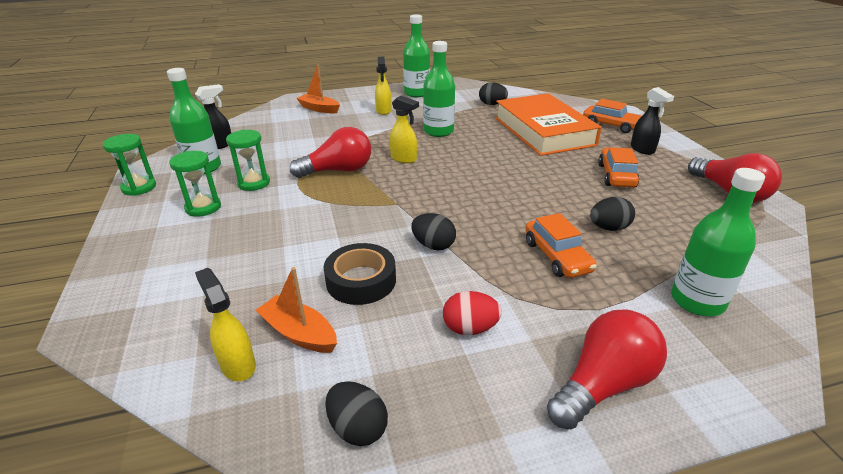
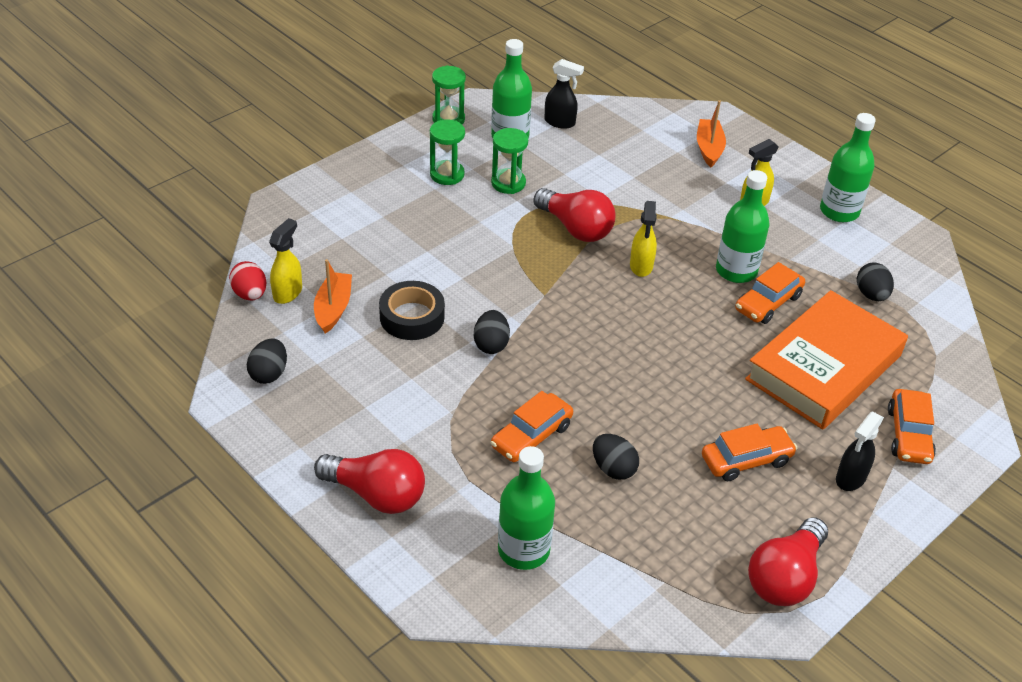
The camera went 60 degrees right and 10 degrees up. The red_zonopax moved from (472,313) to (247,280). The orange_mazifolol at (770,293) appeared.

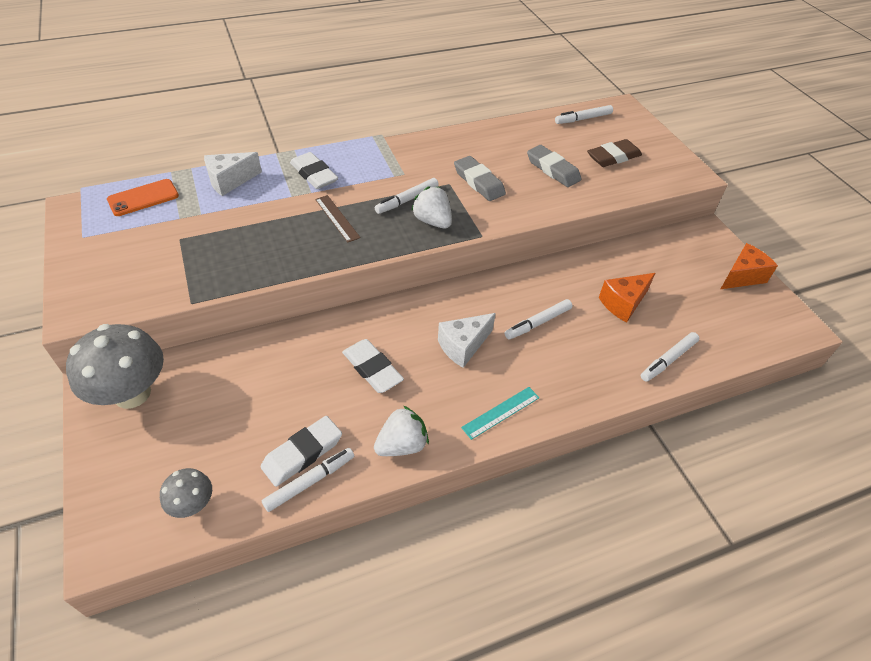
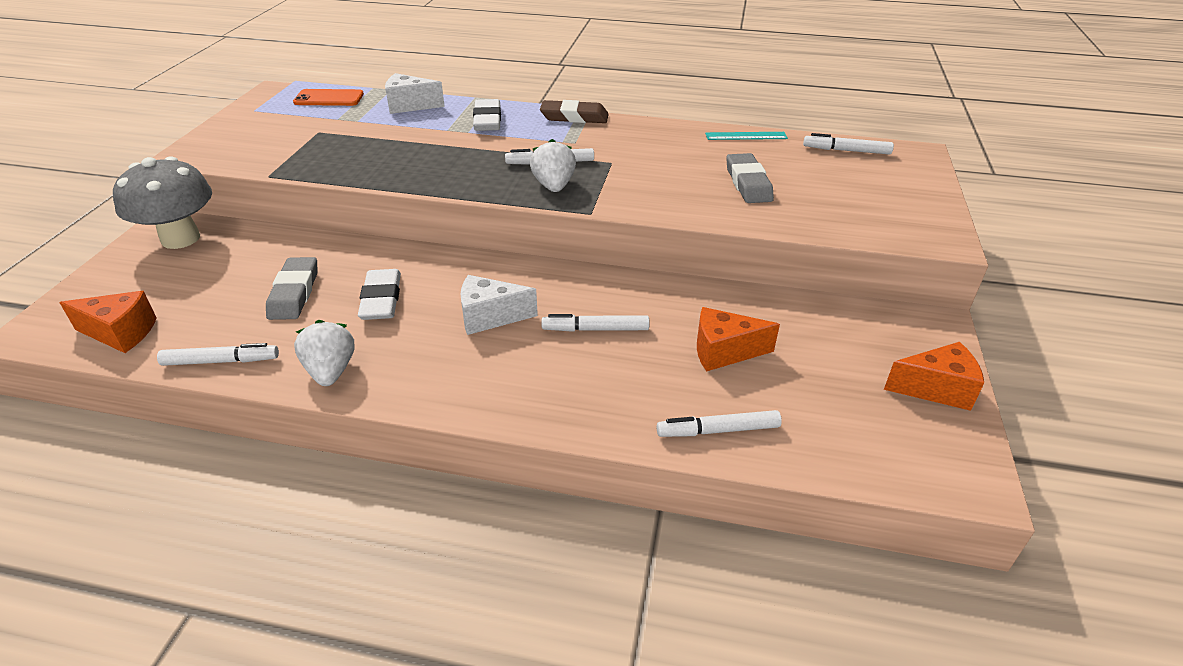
The camera went 35 degrees right and 10 degrees down. The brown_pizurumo moved from (614,153) to (574,111). The grey_pizurumo moved from (480,178) to (292,288). The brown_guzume at (338,219) disappeared. The turquoise_guzume moved from (500,413) to (746,136). The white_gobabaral at (401,431) turned 105 degrees counterclockwise. The white_pizurumo at (301,451) disappeared. The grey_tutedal at (186,493) was replaced by the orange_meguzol at (108,322).

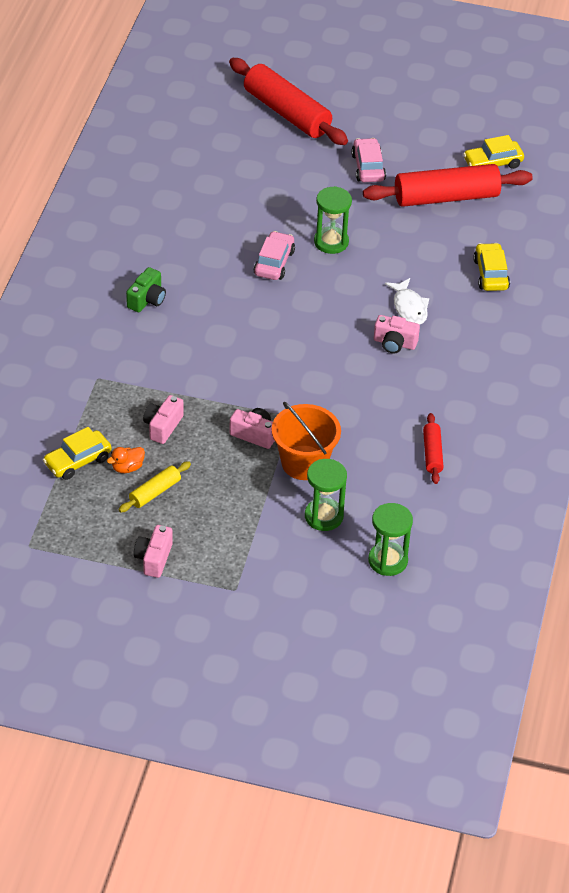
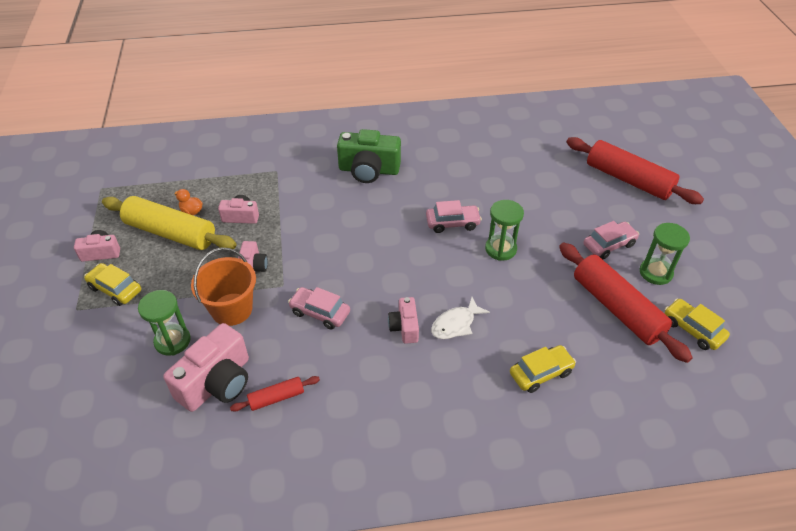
The camera went 70 degrees right and 0 degrees up. The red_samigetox at (288,101) turned 75 degrees counterclockwise. The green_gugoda at (146,289) changed to 1.80 times the size. The yellow_mazifolol moved from (77,453) to (112,284). The yellow_samigetox at (155,487) changed to 2.10 times the size. The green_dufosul moved from (390,539) to (665,254). The pink_mazifolol at (319,308) appeared. The pink_gugoda at (206,367) appeared.

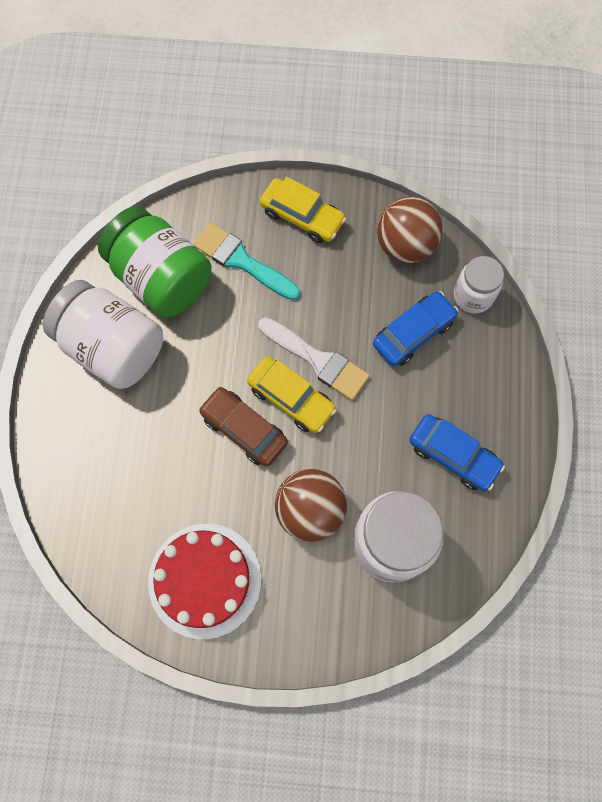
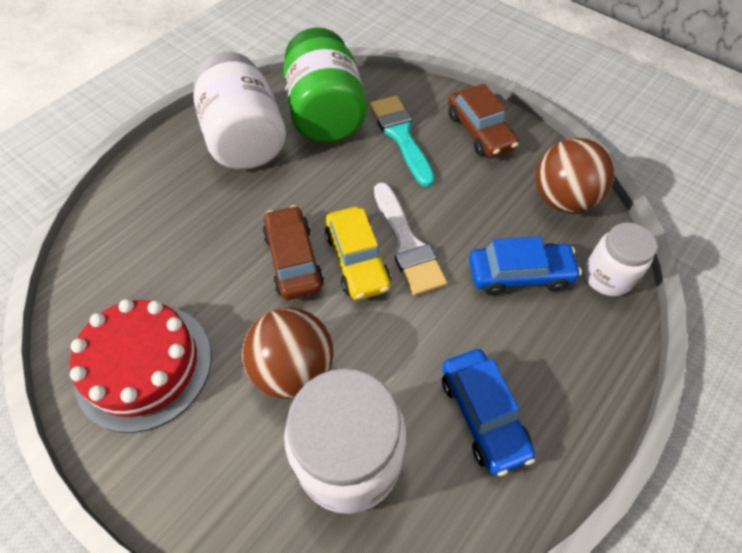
The camera went 35 degrees right and 15 degrees down. The yellow_mazifolol at (303,210) became the brown_mazifolol at (483,120).

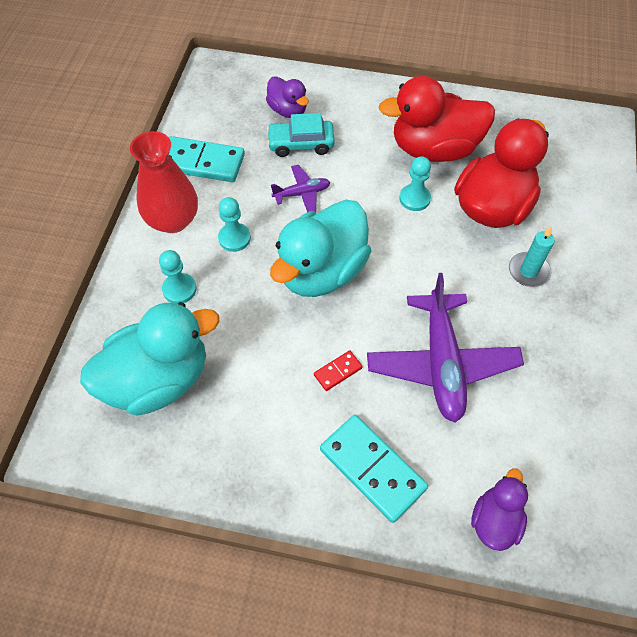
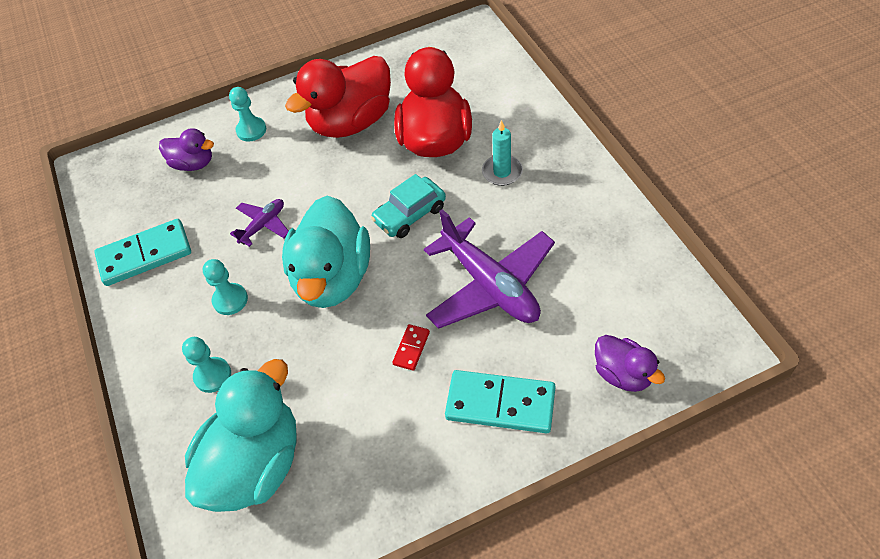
The camera went 30 degrees left and 5 degrees down. The turquoise_mazifolol moved from (301,135) to (408,206). The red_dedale at (164,182) disappeared. The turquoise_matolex moved from (415,183) to (247,114). The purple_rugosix at (499,509) turned 150 degrees clockwise.

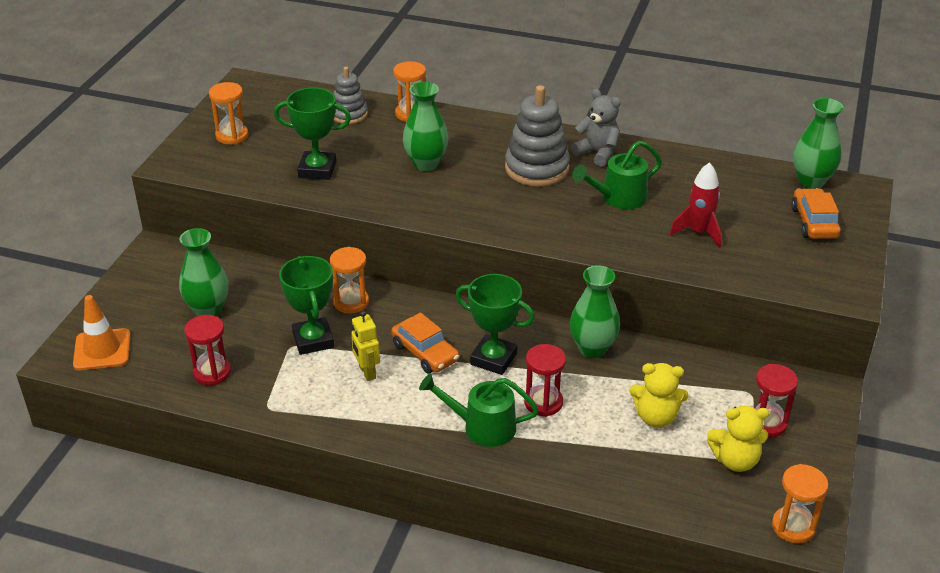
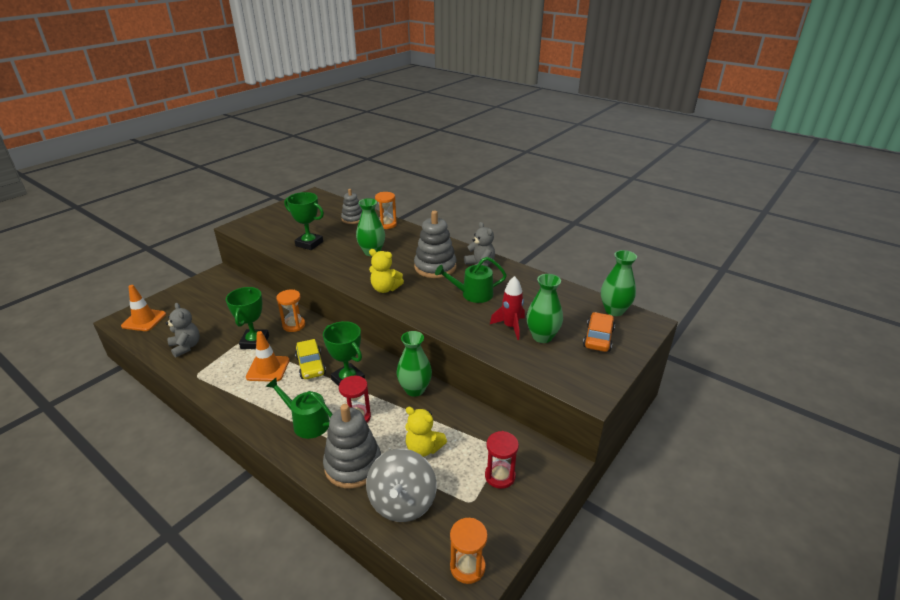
The camera went 20 degrees right and 5 degrees down. The orange_dufosul at (229,113) disappeared. The green_dedale moved from (204,272) to (544,308). The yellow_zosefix at (365,346) was replaced by the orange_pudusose at (268,356). The orange_mazifolol at (425,342) became the yellow_mazifolol at (310,359). The red_dufosul at (207,350) was replaced by the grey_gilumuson at (183,330). The yellow_gilumuson moved from (738,439) to (386,271). The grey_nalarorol at (352,446) appeared. The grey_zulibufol at (401,485) appeared.

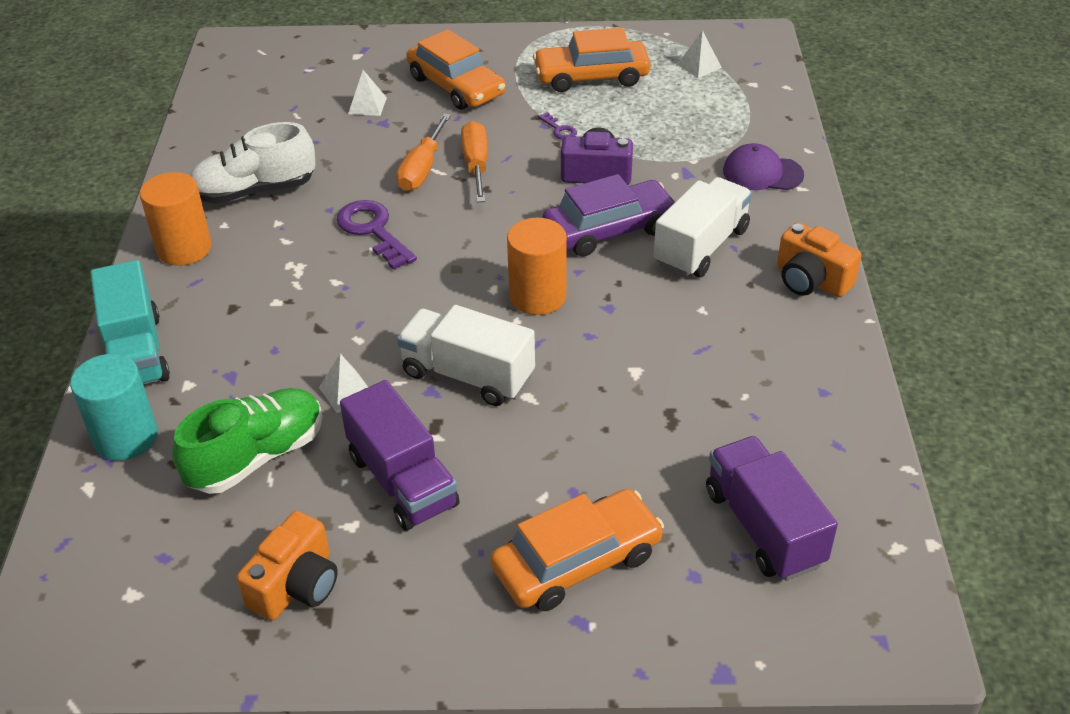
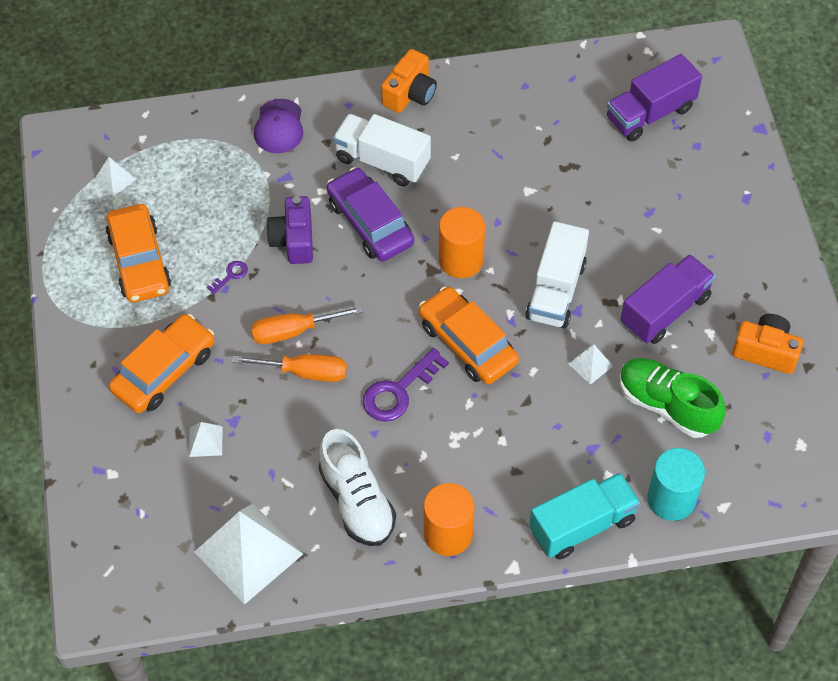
The camera went 100 degrees left and 15 degrees up. The orange_mazifolol moved from (577,550) to (469,335). The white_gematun at (248,553) appeared.

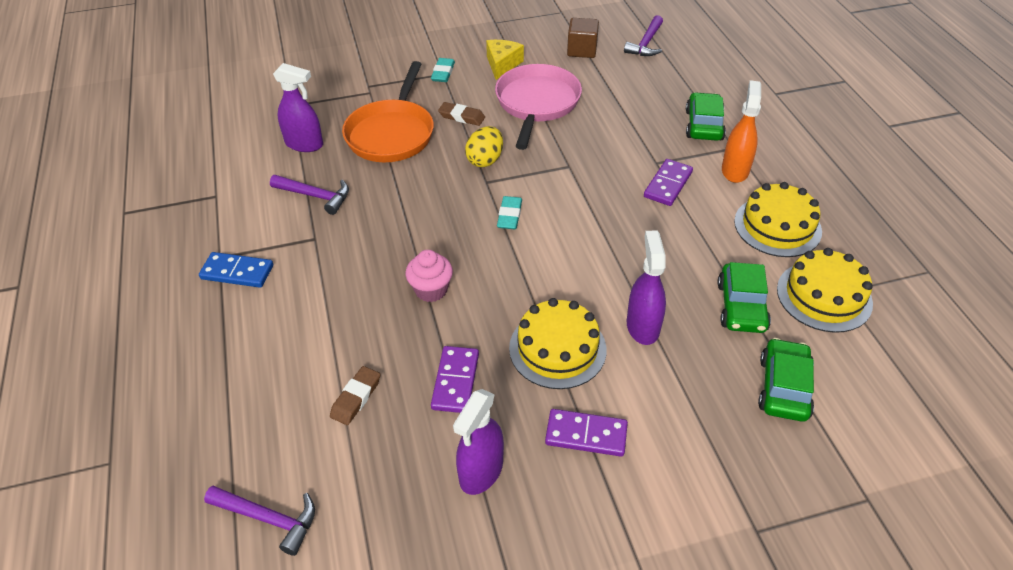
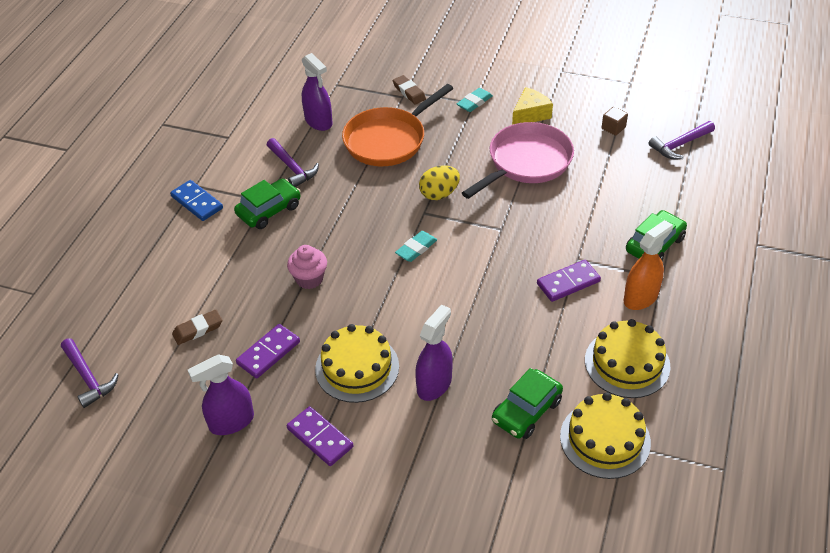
The camera went 35 degrees right and 0 degrees up. The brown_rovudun at (583,38) changed to 0.64 times the size. The brown_pizurumo moved from (461,114) to (409,89). The green_mazifolol moved from (786,380) to (267,203).

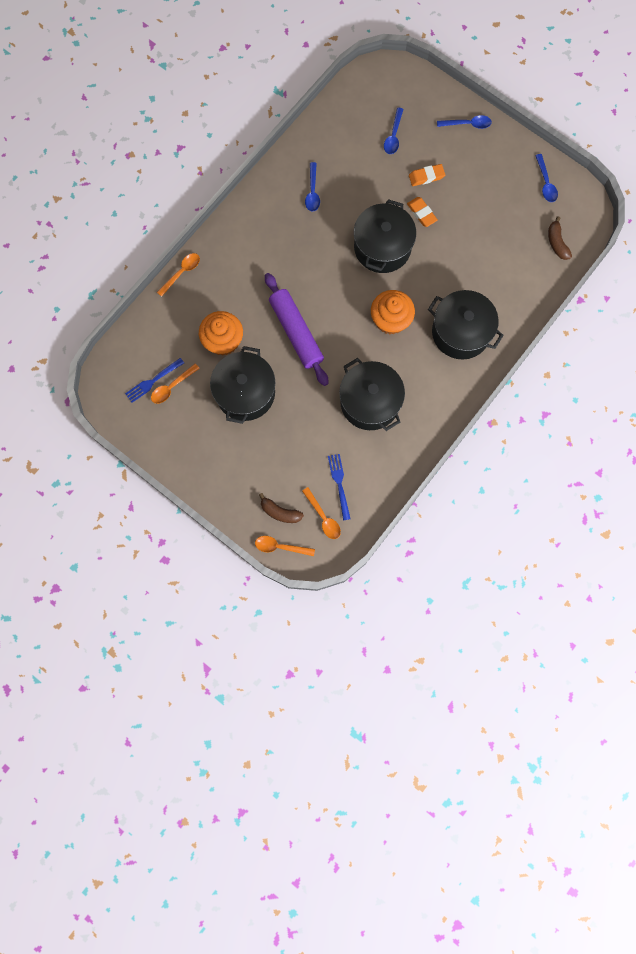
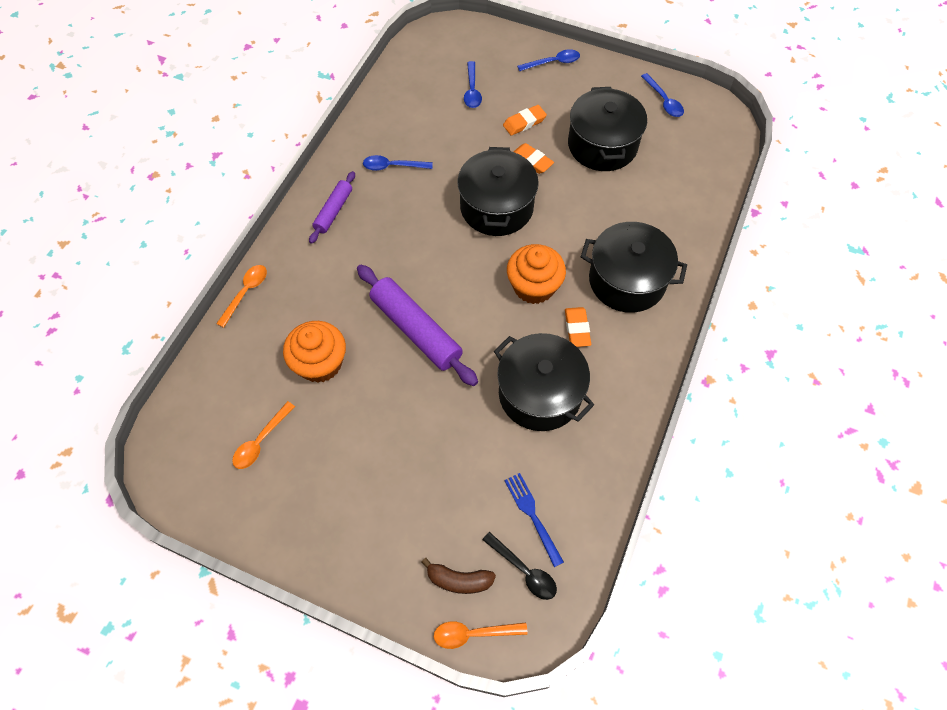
The camera went 15 degrees left and 15 degrees down. The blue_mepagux at (312,187) turned 105 degrees clockwise. The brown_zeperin at (560,238) disappeared. The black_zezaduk moved from (242,385) to (607,129). The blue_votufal at (154,380) disappeared. The orange_mepagux at (321,513) became the black_mepagux at (519,566). The purple_samigetox at (332,207) appeared. The orange_pizurumo at (578,327) appeared.

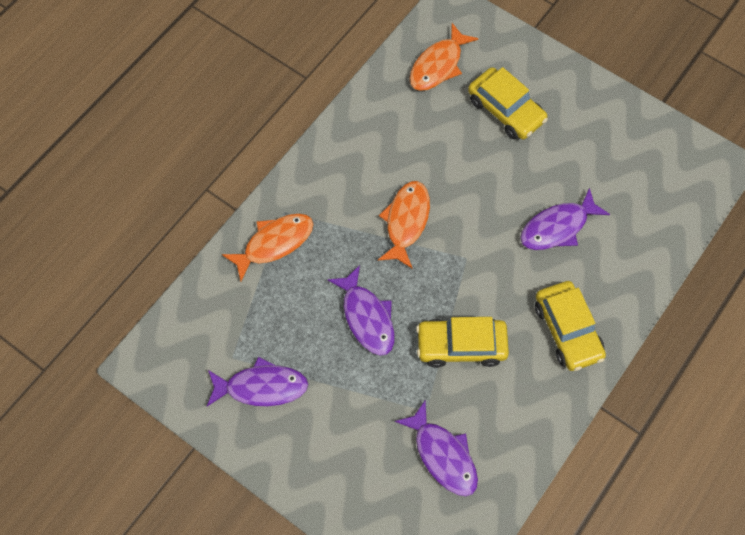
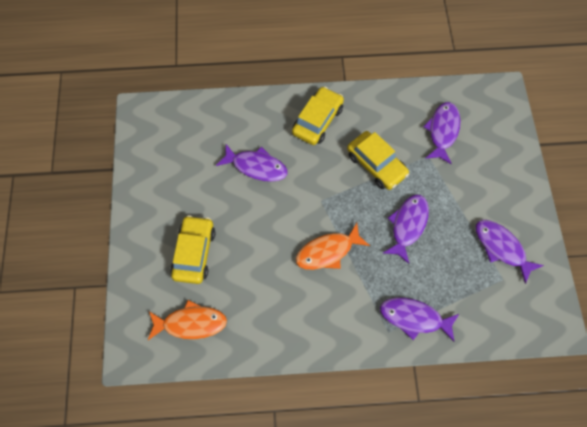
The camera went 130 degrees left and 0 degrees up. The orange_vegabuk at (268,248) became the purple_vegabuk at (419,320).

